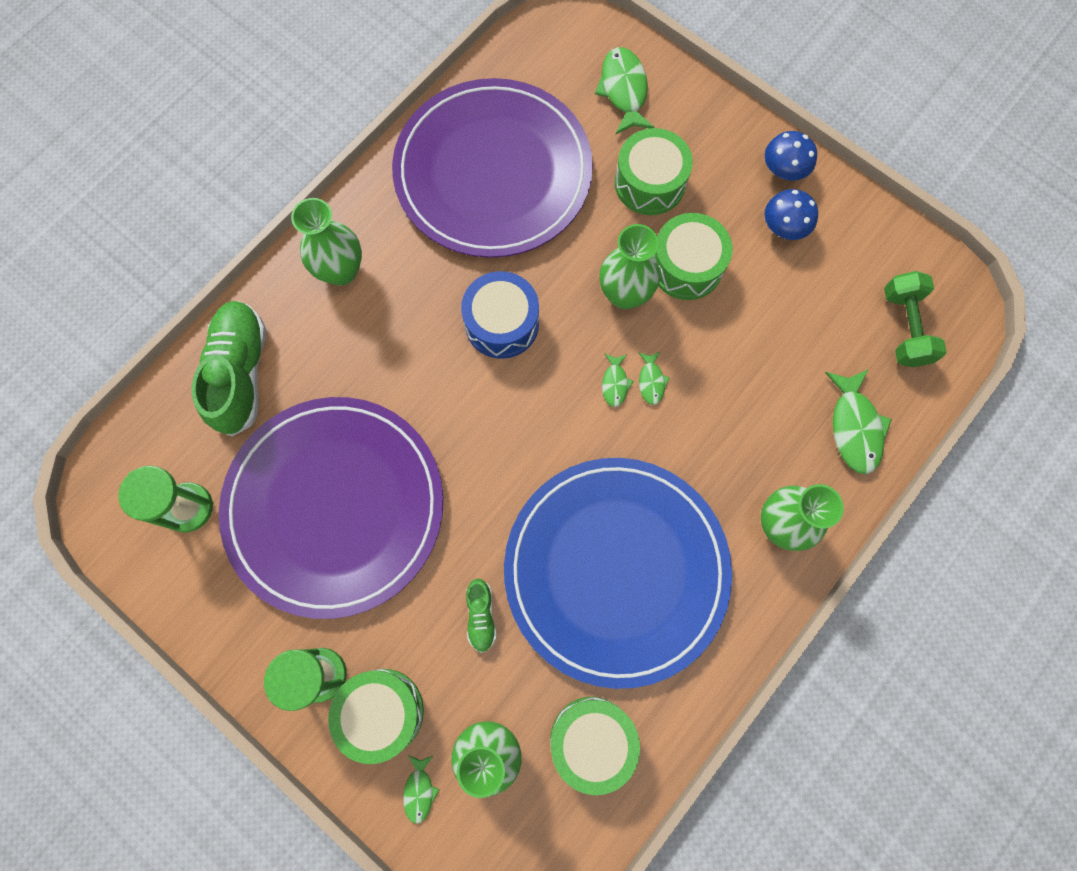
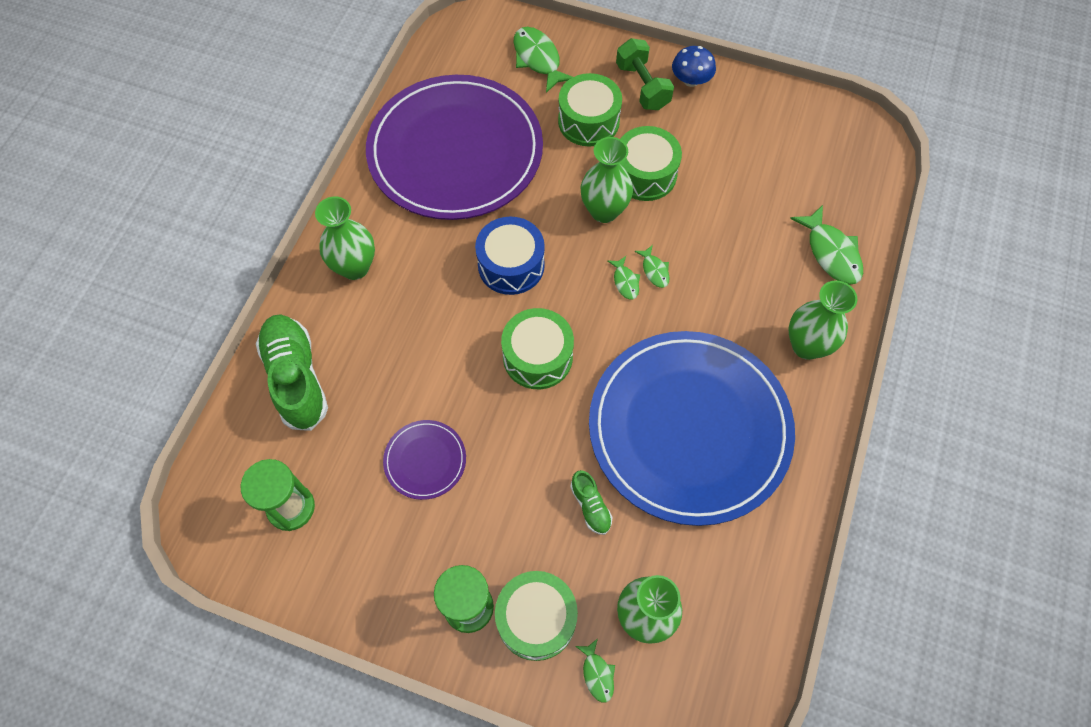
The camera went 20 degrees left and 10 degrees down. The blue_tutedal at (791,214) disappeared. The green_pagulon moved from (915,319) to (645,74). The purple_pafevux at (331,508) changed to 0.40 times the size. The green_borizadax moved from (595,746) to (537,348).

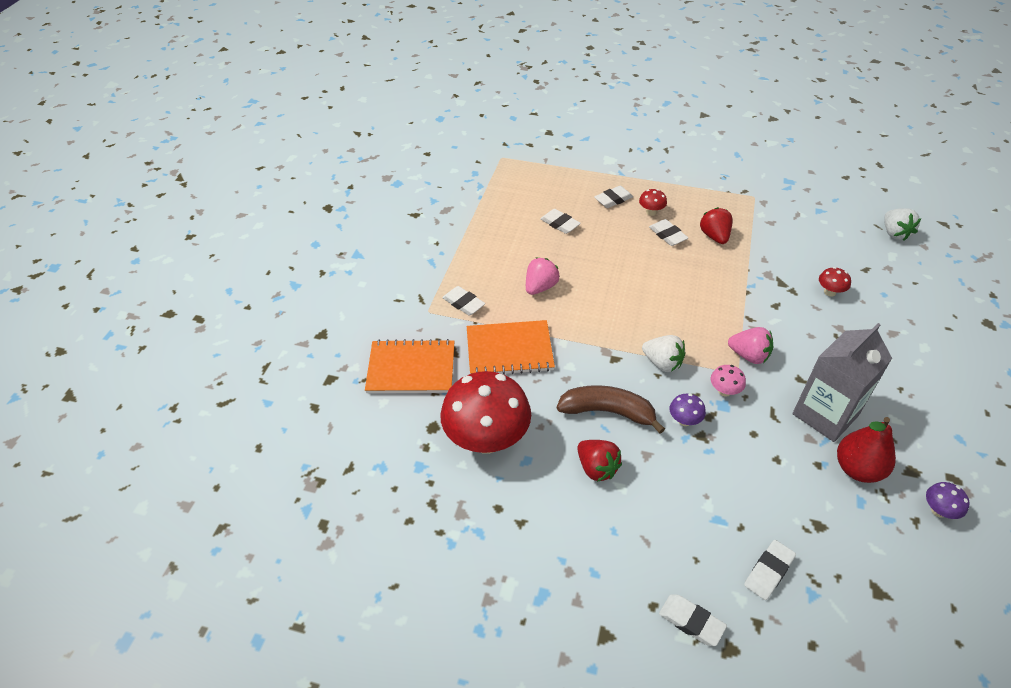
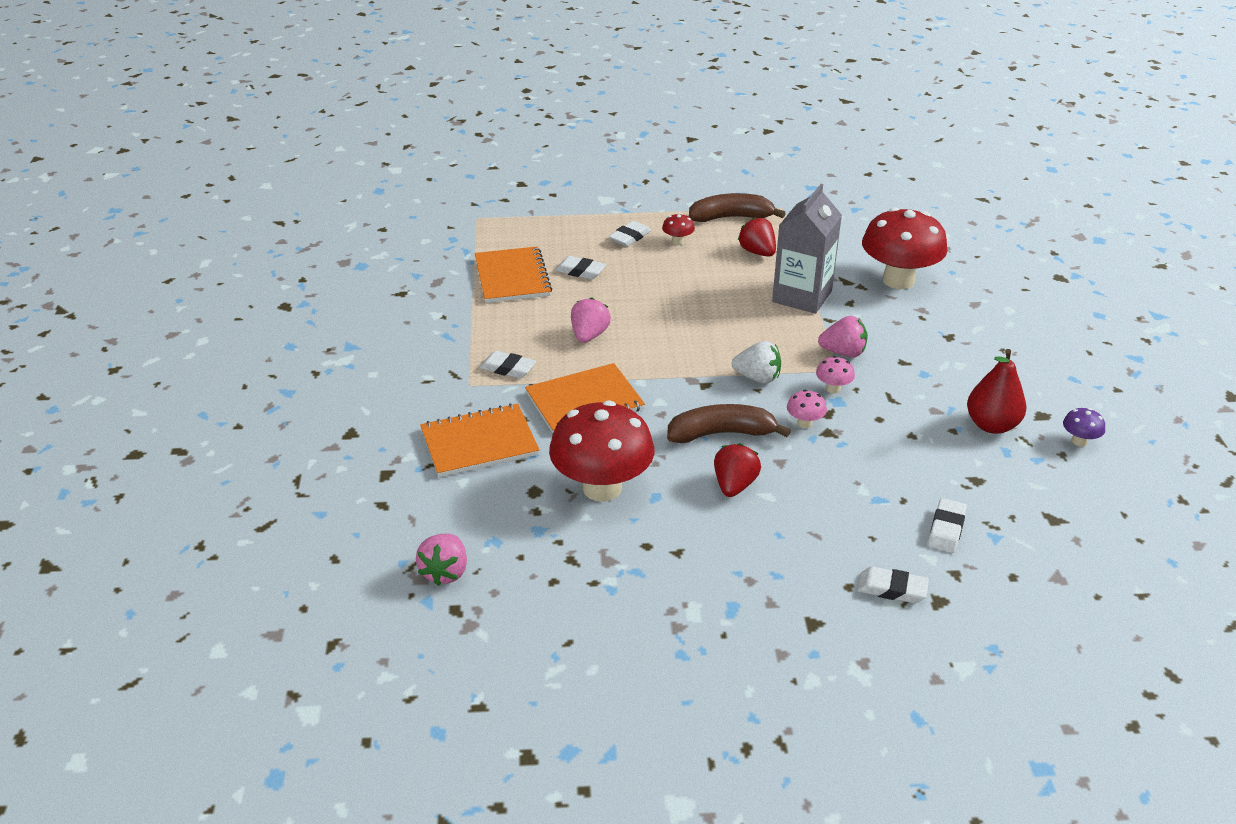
The camera went 20 degrees left and 10 degrees down. The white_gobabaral at (902,224) disappeared. The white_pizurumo at (668,232) disappeared. The red_tutedal at (835,282) changed to 2.44 times the size. The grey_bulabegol moved from (842,382) to (807,249). The purple_tutedal at (688,410) became the pink_tutedal at (807,409). The red_gobabaral at (599,461) turned 105 degrees counterclockwise. The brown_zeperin at (737,207) appeared. The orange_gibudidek at (513,274) appeared. The pink_gobabaral at (441,560) appeared.

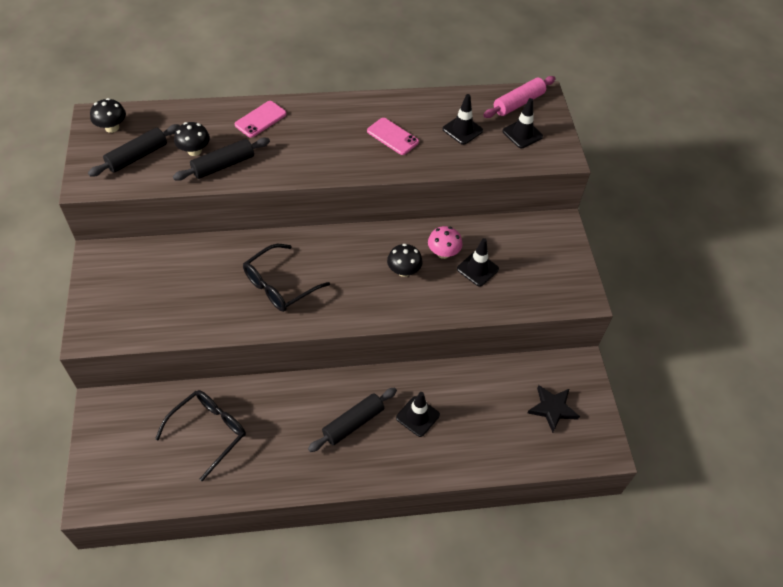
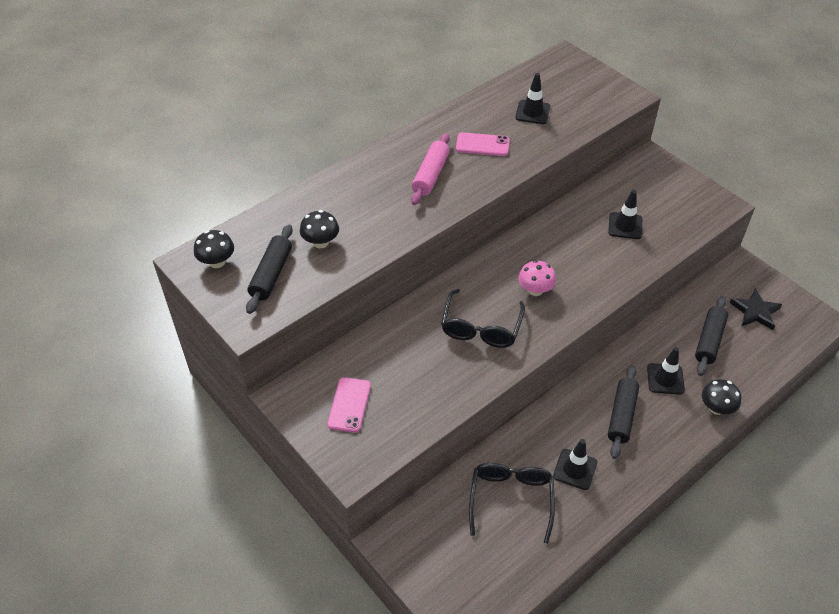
The camera went 30 degrees left and 5 degrees down. The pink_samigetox moved from (519,97) to (430,169). The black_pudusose moved from (523,123) to (575,464). The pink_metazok moved from (261,119) to (349,405). The black_samigetox moved from (221,159) to (711,336). The pink_tutedal moved from (445,242) to (537,278). The black_tutedal moved from (405,260) to (721,397).

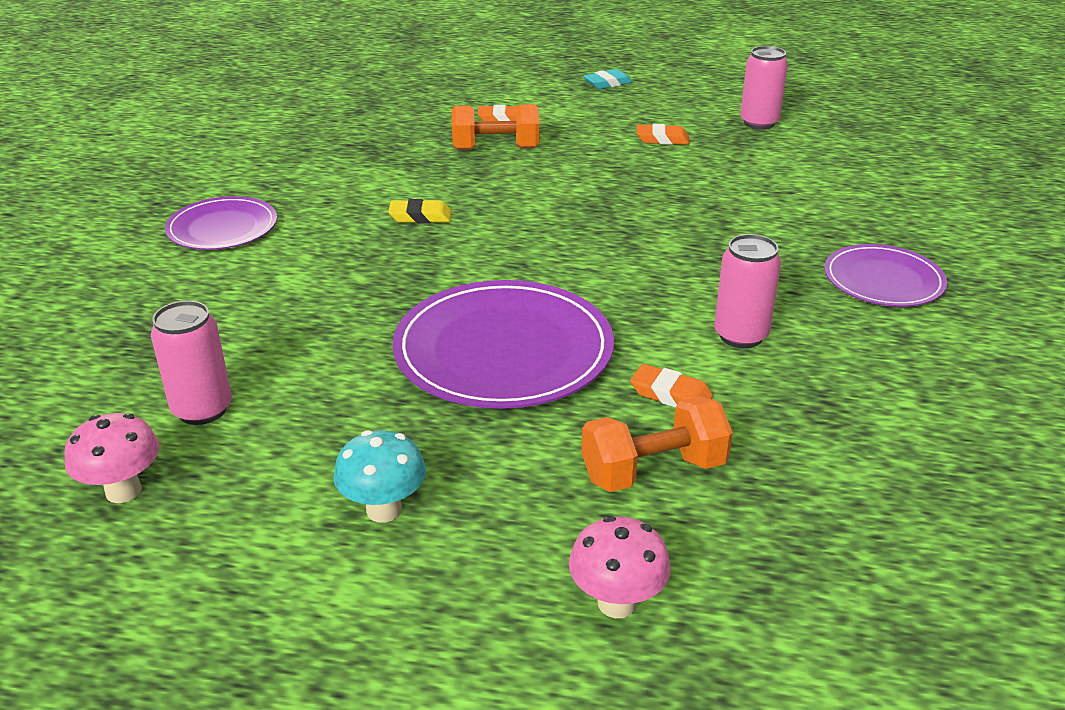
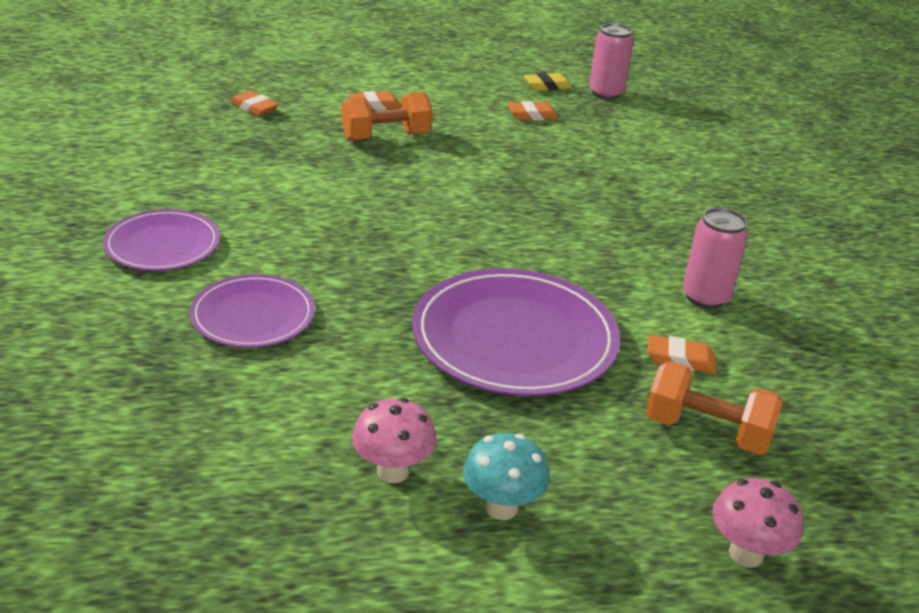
The camera went 20 degrees left and 0 degrees up. The turquoise_pizurumo at (608,79) disappeared. The yellow_pizurumo moved from (419,211) to (547,82). The purple_pafevux moved from (885,275) to (252,311). The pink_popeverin at (191,363) disappeared. The orange_pagulon at (657,444) turned 60 degrees clockwise. The pink_tutedal moved from (112,458) to (394,440). The orange_pizurumo at (254,103) appeared.

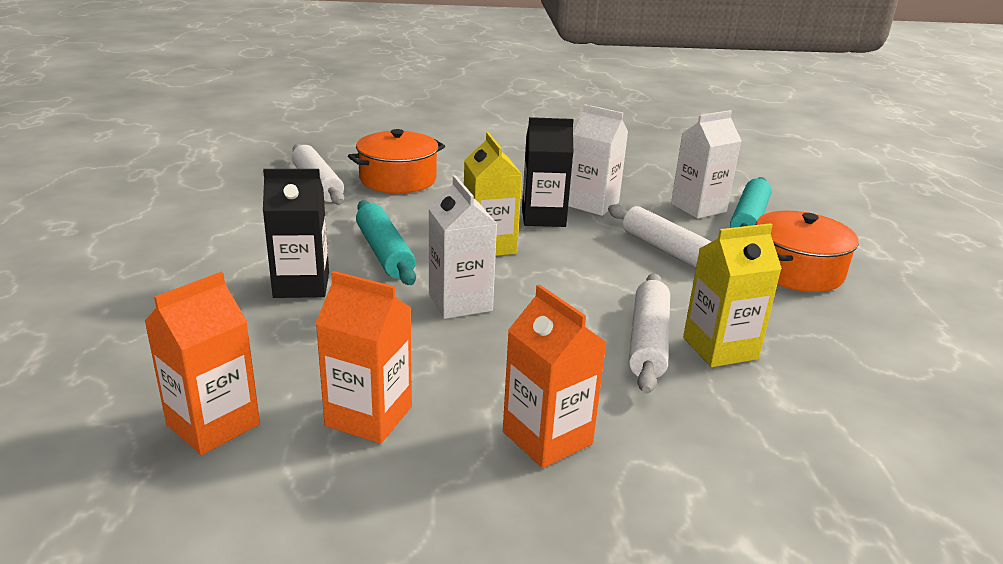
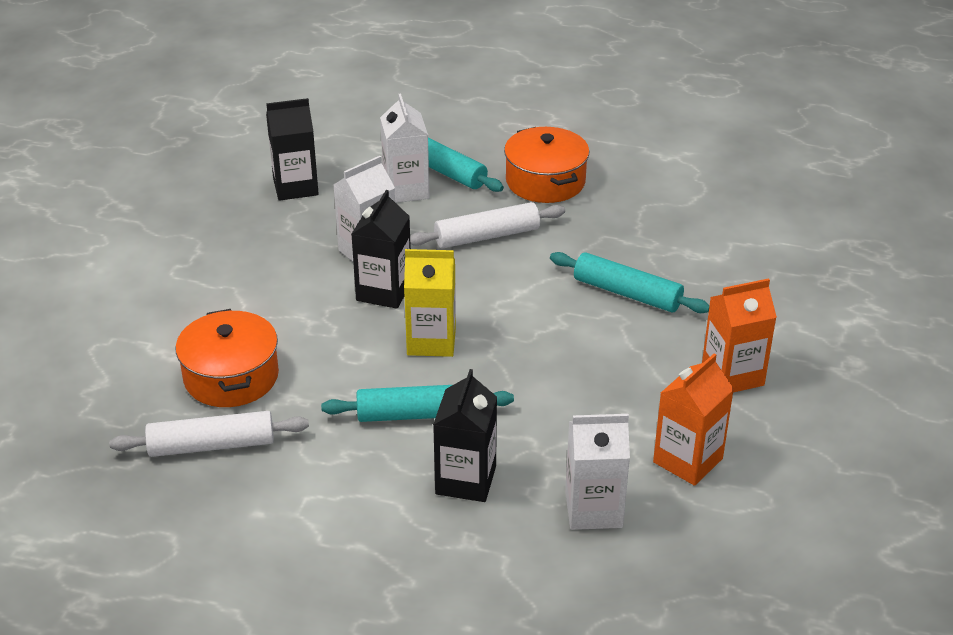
The camera went 70 degrees left and 10 degrees up. The white_bulabegol moved from (463,247) to (597,472). The yellow_bulabegol at (732,295) disappeared. The orange_bulabegol at (202,363) disappeared. The white_samigetox at (649,333) became the turquoise_samigetox at (629,282). The black_bulabegol at (292,149) appeared.

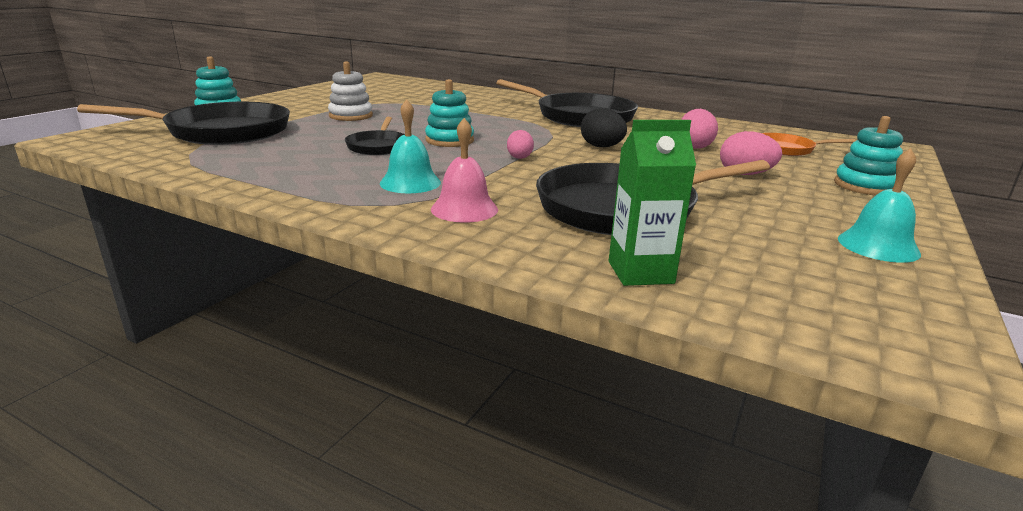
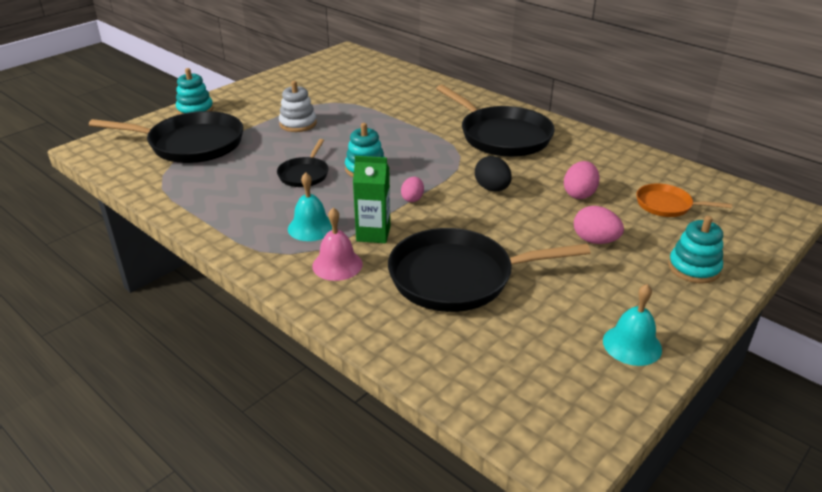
The camera went 15 degrees right and 10 degrees up. The green_bulabegol moved from (652,203) to (371,199).

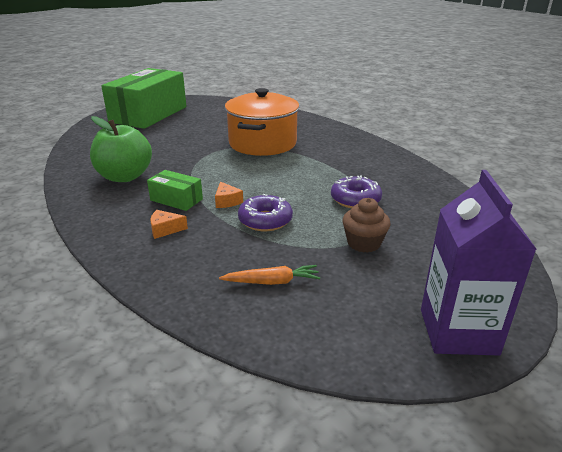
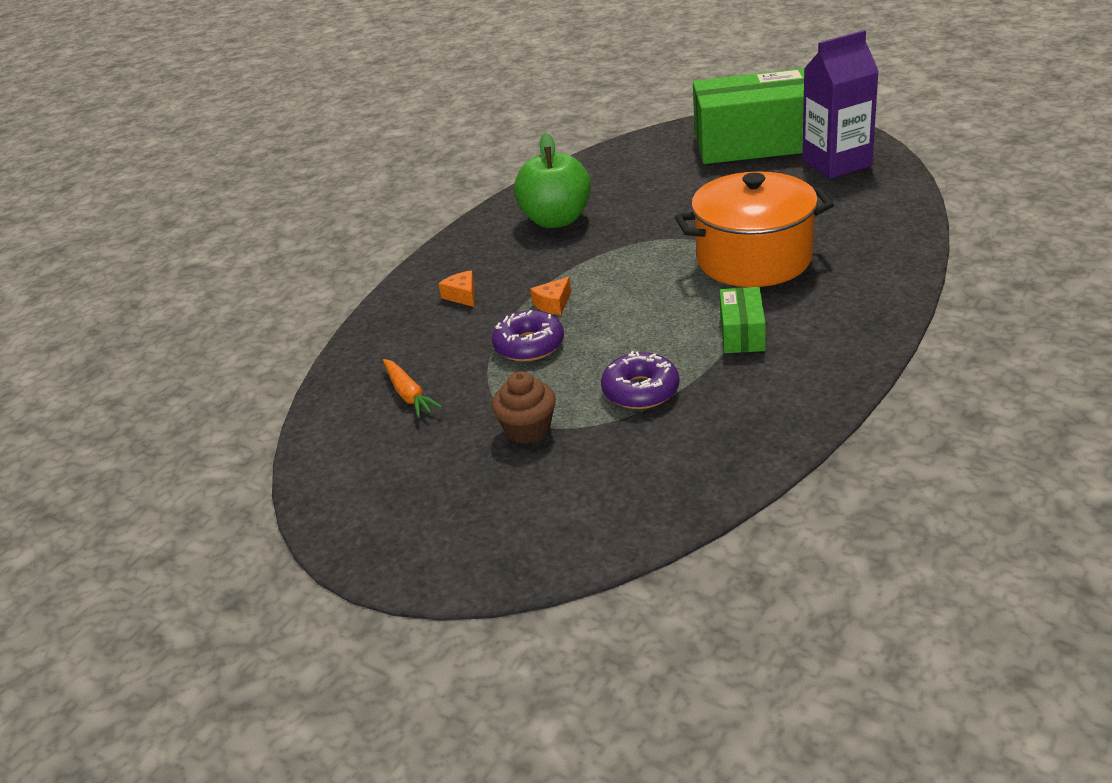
The camera went 70 degrees right and 5 degrees up. The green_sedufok moved from (175,190) to (743,320). The purple_bulabegol moved from (479,262) to (840,104).

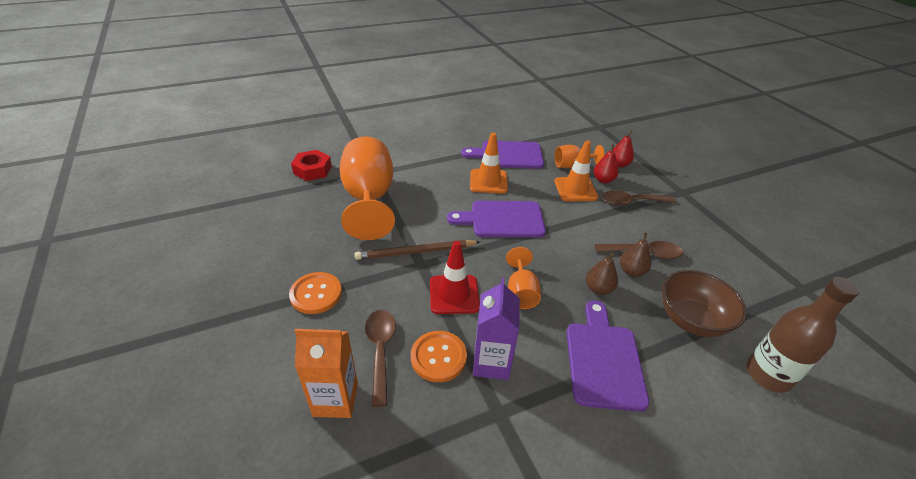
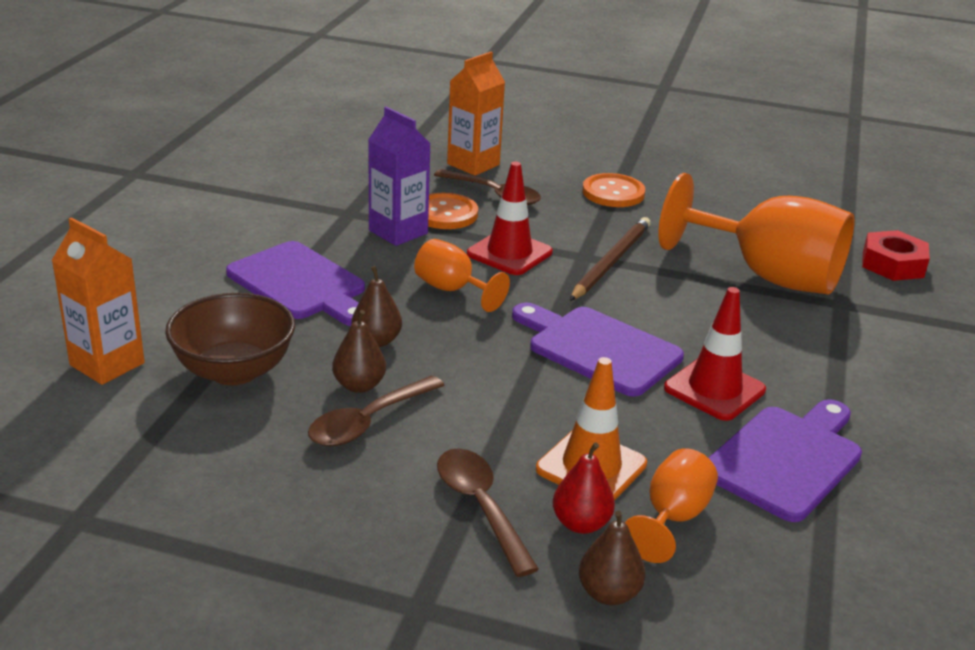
The camera went 130 degrees right and 10 degrees down. The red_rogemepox at (623,148) became the brown_rogemepox at (612,558). The orange_pudusose at (489,163) became the red_pudusose at (715,354). The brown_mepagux at (639,198) turned 60 degrees counterclockwise. The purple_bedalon at (496,219) turned 90 degrees counterclockwise. The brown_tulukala at (803,335) was replaced by the orange_bulabegol at (98,301).

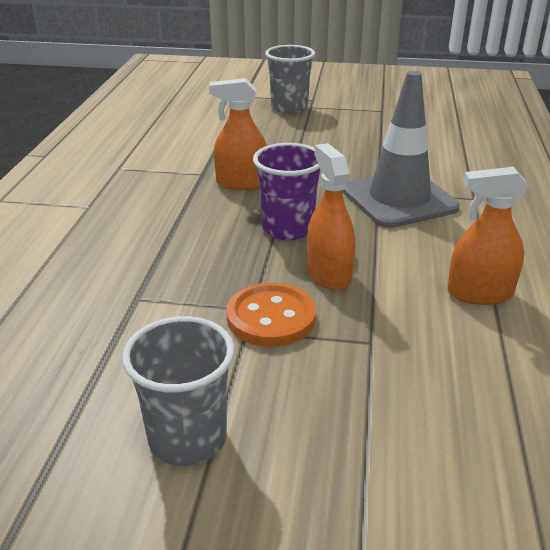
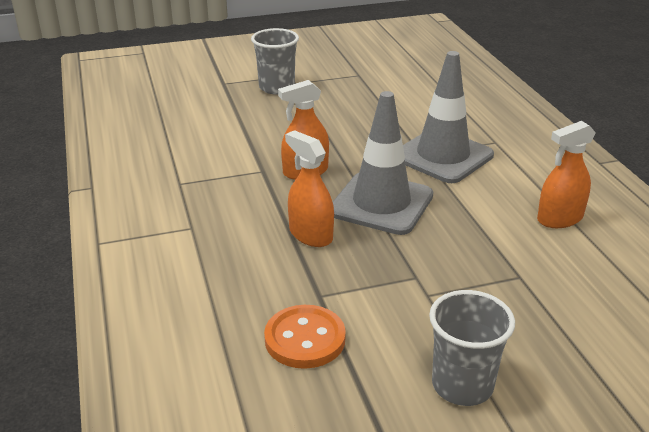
The camera went 25 degrees left and 0 degrees up. The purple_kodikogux at (286,191) was replaced by the grey_pudusose at (383,163). The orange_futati moved from (331,216) to (309,188). The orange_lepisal moved from (271,315) to (305,337).

